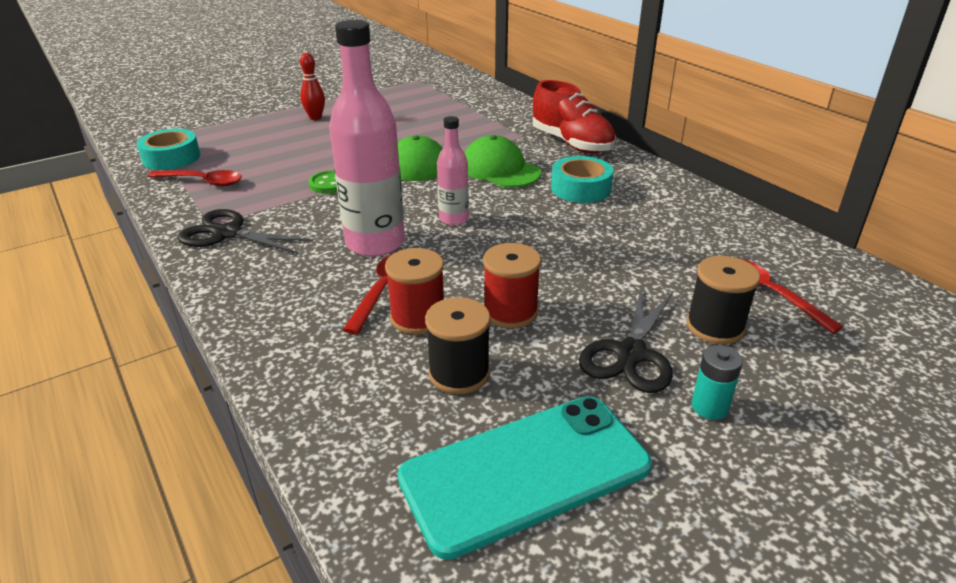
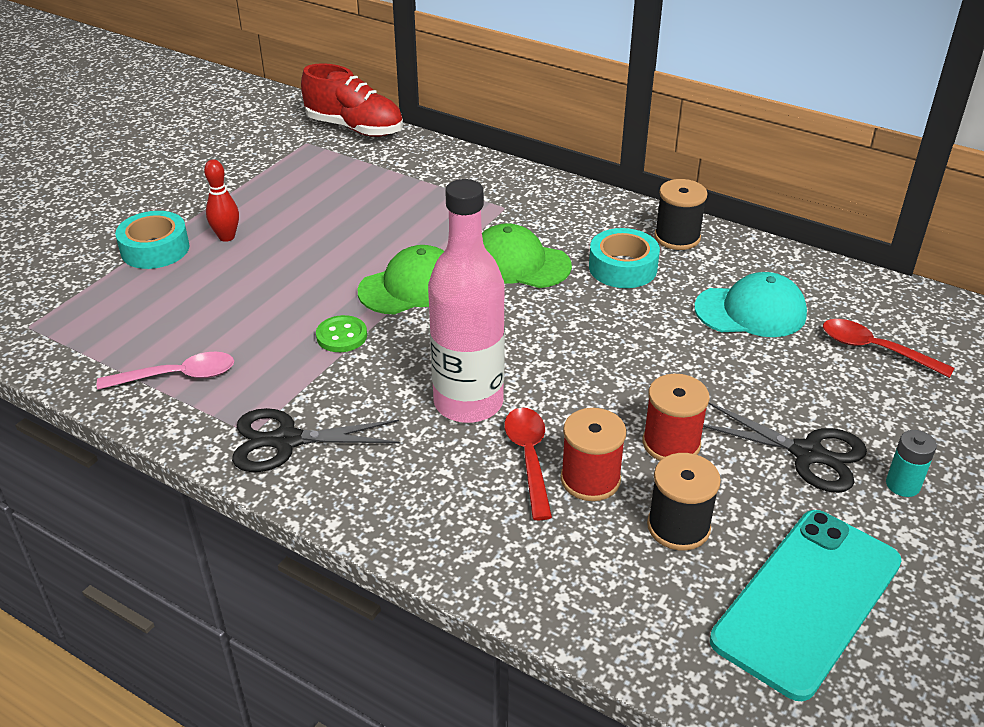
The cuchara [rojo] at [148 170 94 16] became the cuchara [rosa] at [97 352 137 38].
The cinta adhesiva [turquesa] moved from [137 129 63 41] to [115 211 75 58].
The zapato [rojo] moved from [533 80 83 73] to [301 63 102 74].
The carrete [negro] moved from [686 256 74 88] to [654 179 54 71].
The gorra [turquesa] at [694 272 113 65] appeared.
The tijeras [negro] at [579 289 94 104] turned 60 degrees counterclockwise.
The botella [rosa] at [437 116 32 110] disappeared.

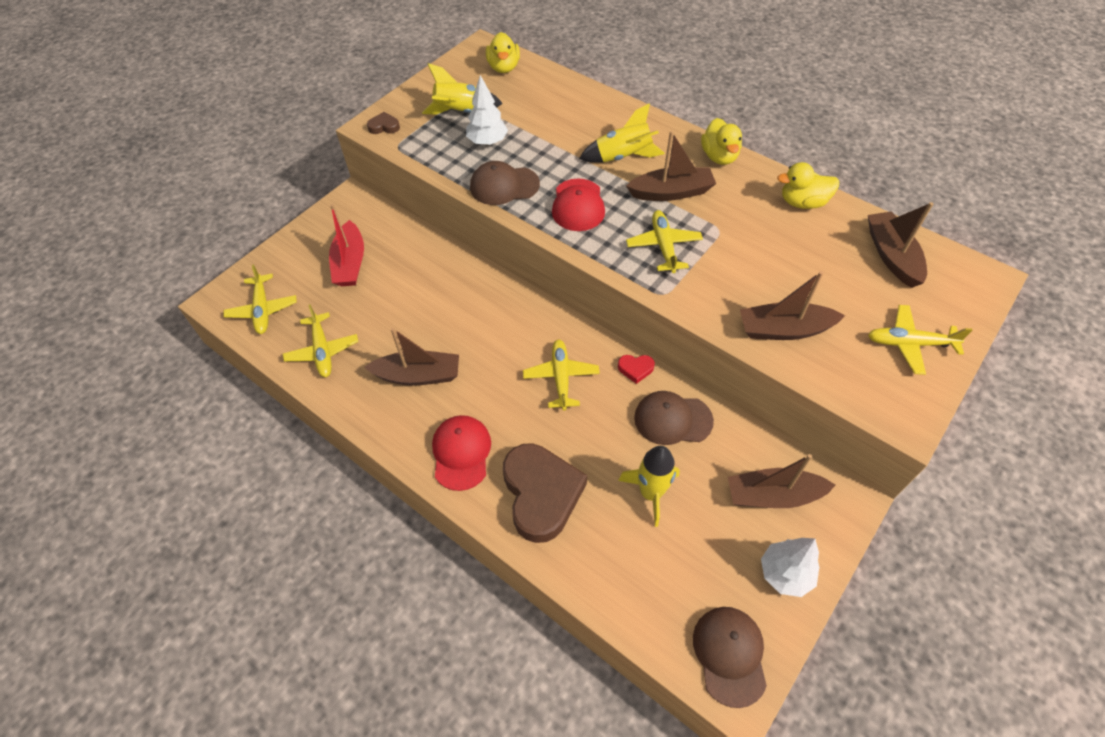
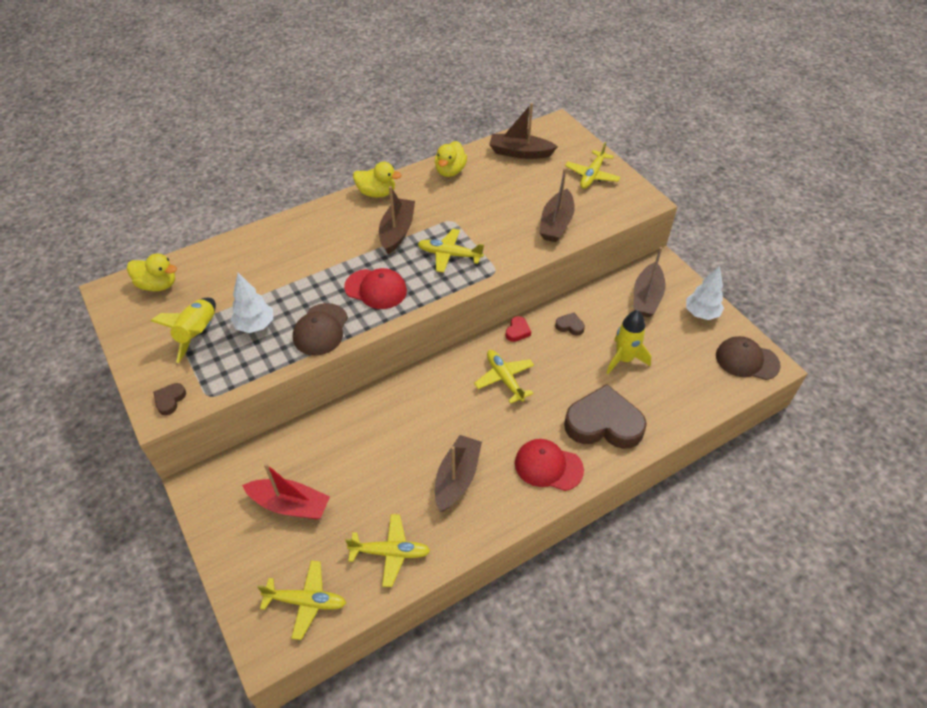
The avión [amarillo] at [523 339 77 72] turned 45 degrees clockwise.
The gorra [marrón] at [634 391 80 54] was replaced by the corazón [marrón] at [555 313 30 23].
The cohete [amarillo] at [579 103 86 60] disappeared.

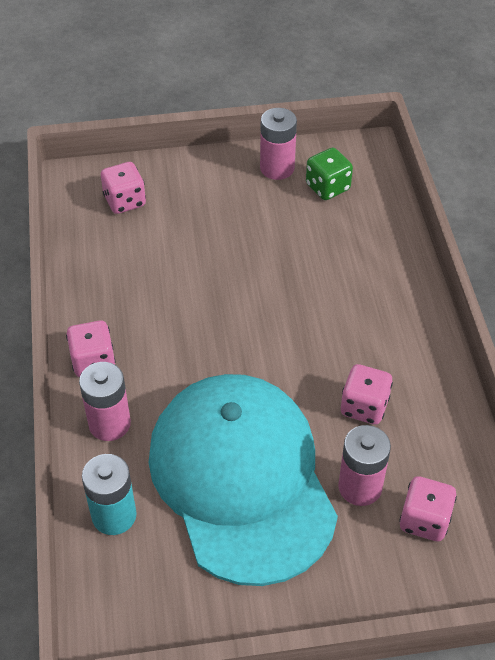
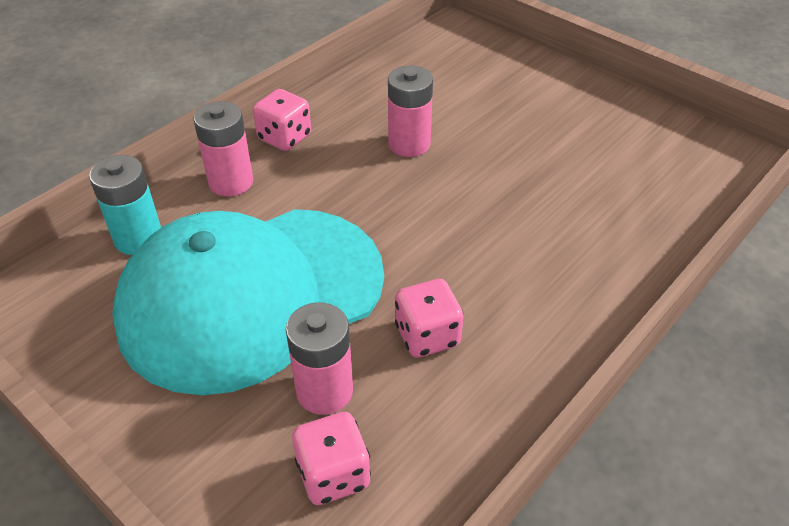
The gorra [turquesa] at [148 374 190 212] turned 150 degrees counterclockwise.
The pila [rosa] moved from [260 108 37 72] to [388 65 45 92].
The dado [rosa] at [101 162 45 52] disappeared.
The dado [verde] at [306 148 47 52] disappeared.

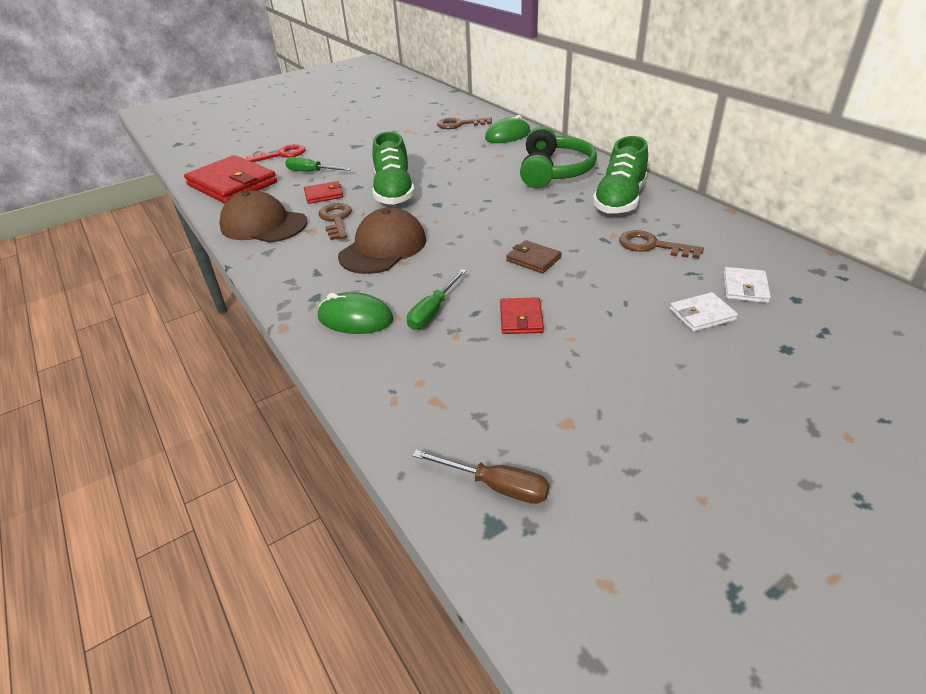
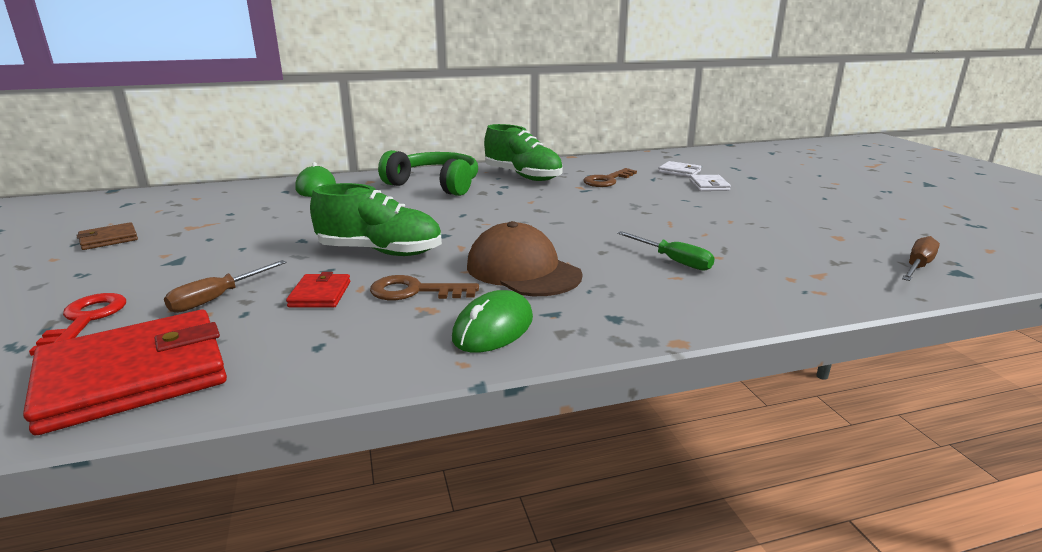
The cartera [marrón] moved from [506 240 56 33] to [76 222 62 28].
The destornillador [verde] at [285 157 66 15] became the destornillador [marrón] at [164 260 123 53].
The ratón [verde] moved from [318 292 76 42] to [452 290 81 63].
The gorra [marrón] at [219 190 88 53] disappeared.
The llave [marrón] at [437 117 55 12] disappeared.
The cartera [rojo] at [500 297 44 37] disappeared.

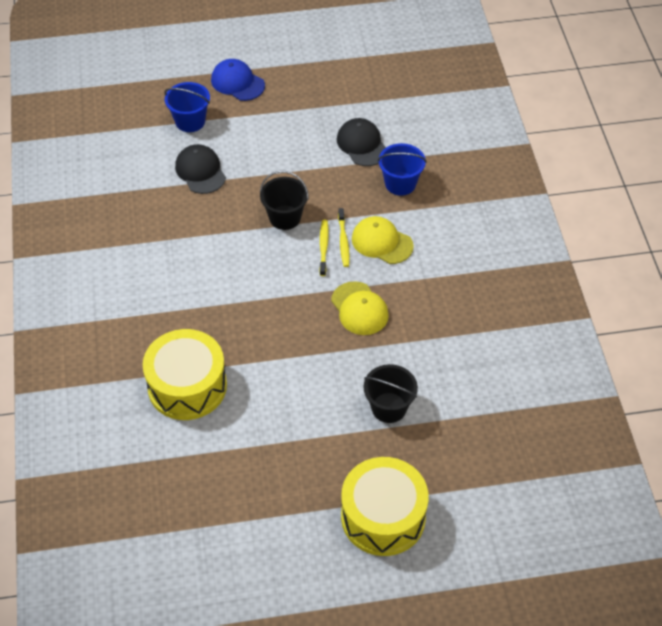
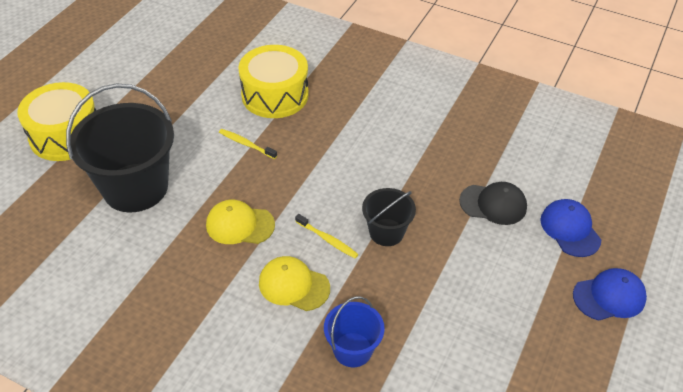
The balde [negro] at [363 364 55 59] changed to 1.94 times the size.
The cepillo de dientes [amarillo] moved from [338 208 12 59] to [219 129 58 30].
The gorra [amarillo] at [352 216 62 48] turned 135 degrees counterclockwise.
The balde [azul] at [164 82 46 50] was replaced by the gorra [azul] at [540 199 61 58].
The gorra [negro] at [337 118 49 48] disappeared.

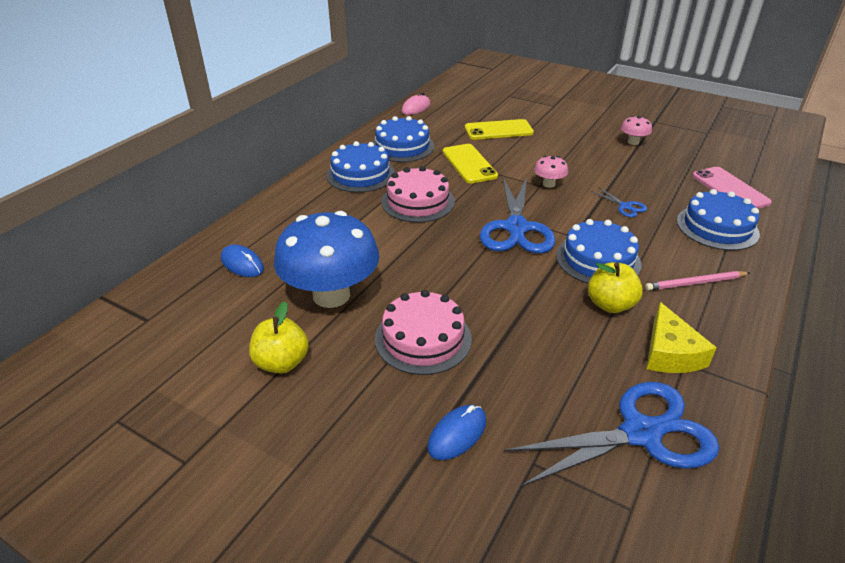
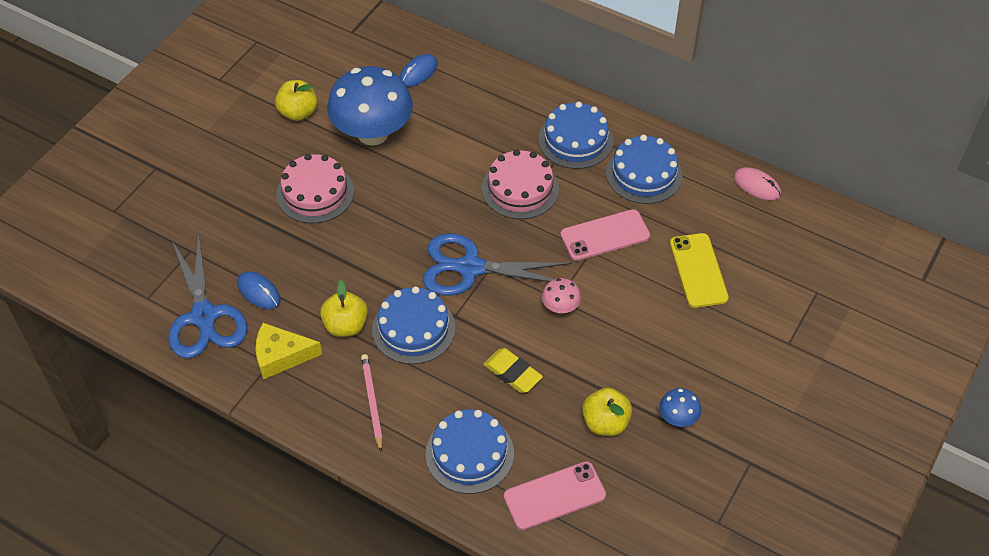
The ratón [azul] moved from [427 405 59 55] to [237 271 44 38].
The tijeras [azul] at [591 187 56 30] was replaced by the goma de borrar [amarillo] at [483 348 60 45].
The móvil [amarillo] at [443 144 55 39] became the móvil [rosa] at [560 209 90 52].
The manzana [amarillo] at [582 387 50 49] appeared.
The seta [rosa] at [621 116 31 29] became the seta [azul] at [659 388 42 39].

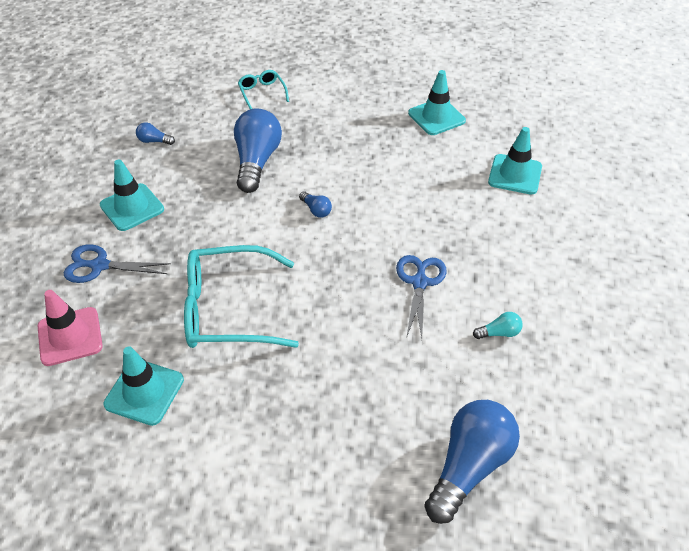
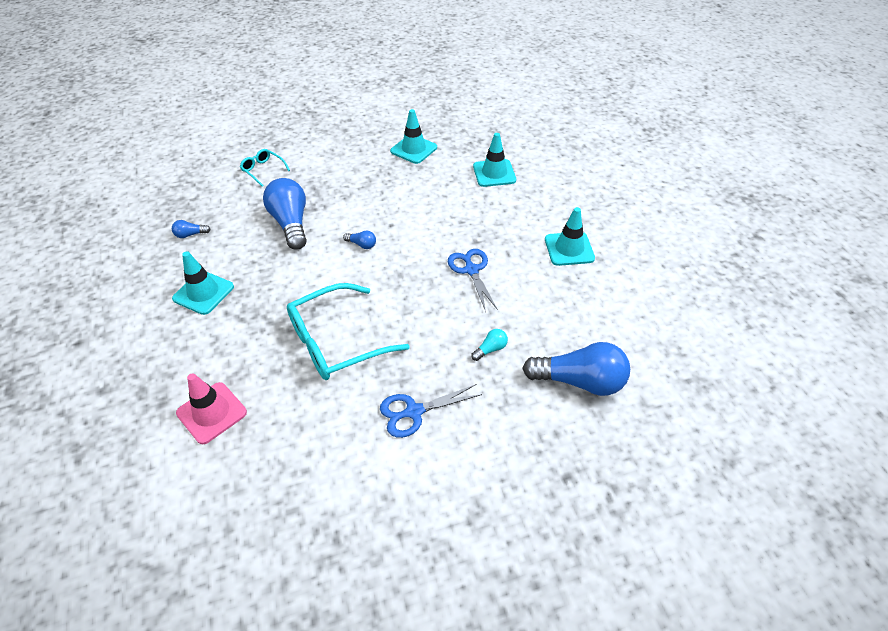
The tijeras [azul] moved from [64 244 107 39] to [380 384 102 54].
The bombilla [turquesa] moved from [473 312 50 27] to [471 329 37 32].
The bombilla [azul] at [424 400 96 124] turned 90 degrees clockwise.
The cono de tráfico [turquesa] moved from [103 346 81 80] to [545 207 50 59].

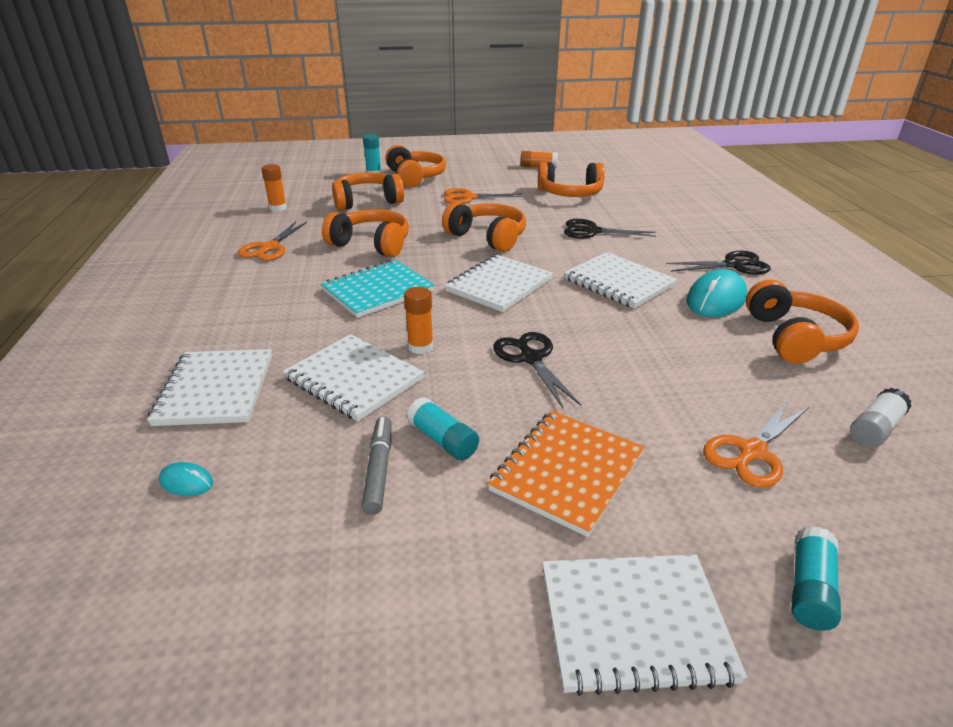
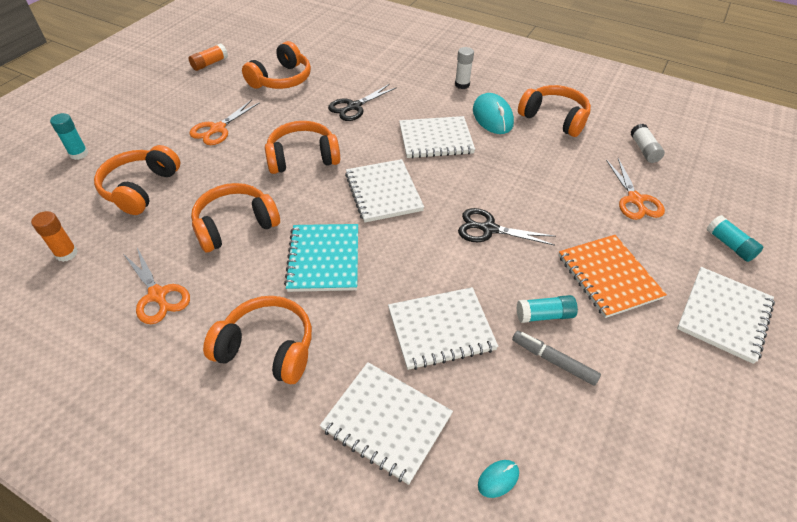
The auriculares [naranja] moved from [385 145 61 42] to [203 296 109 88].
The tijeras [negro] at [666 251 105 23] was replaced by the barra de pegamento [blanco] at [455 47 19 42].
The barra de pegamento [naranja] at [404 287 29 67] disappeared.

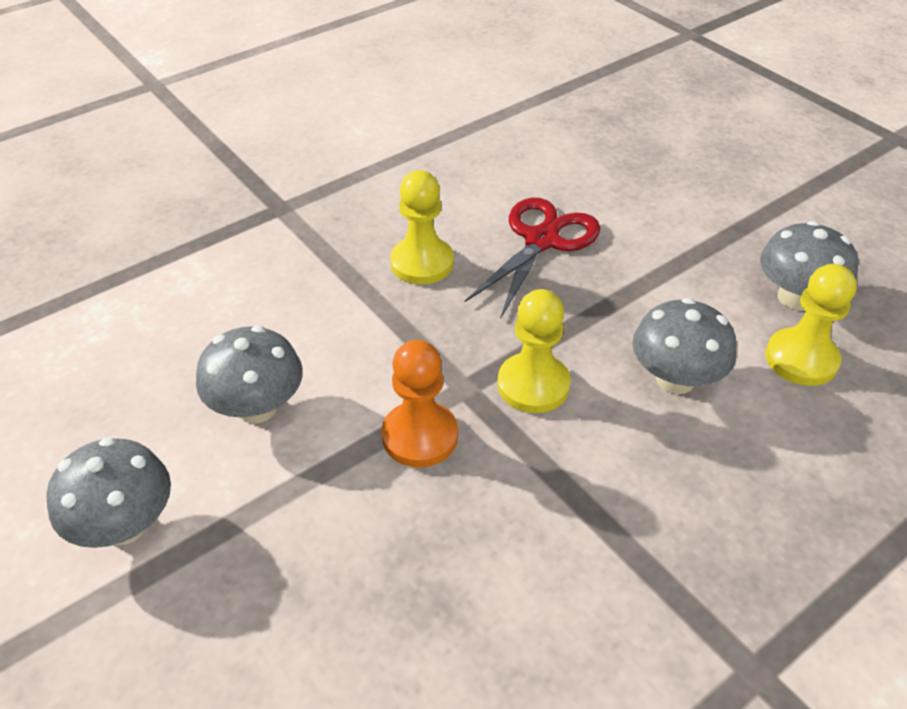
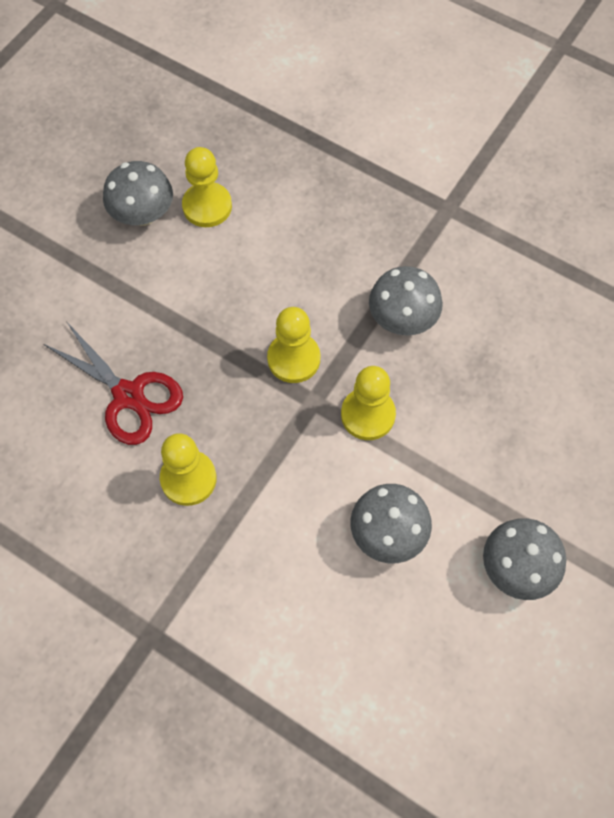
The tijeras [rojo] at [464 197 136 122] turned 150 degrees counterclockwise.
The peón [naranja] at [382 340 76 128] became the peón [amarillo] at [341 366 55 74].
The seta [gris] moved from [632 298 104 96] to [369 266 74 70].

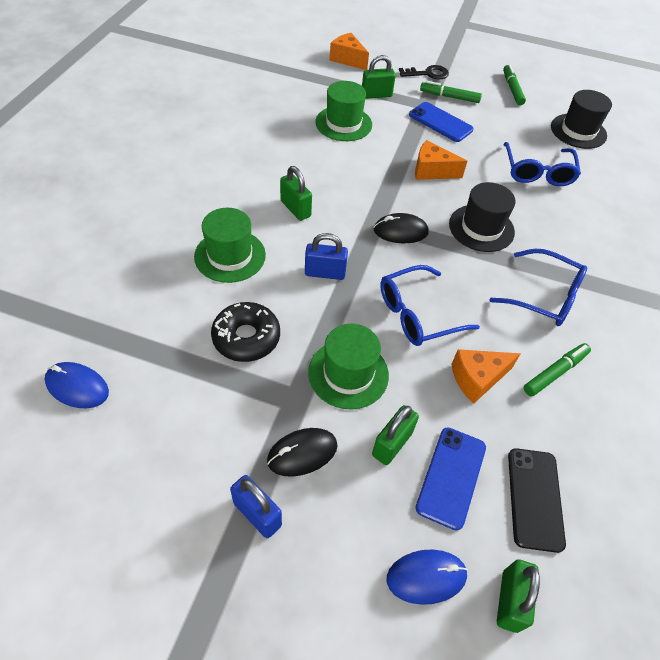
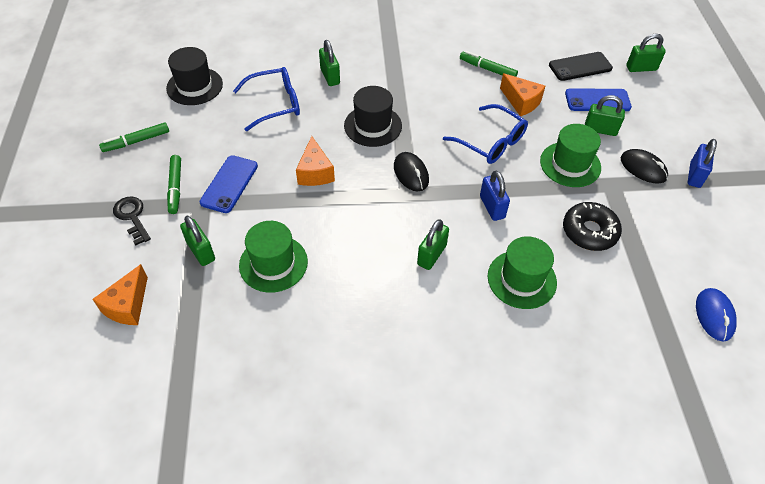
The candado [verde] at [319 40 21 46] appeared.
The ratón [azul] at [387 549 81 56] disappeared.
The gafas [azul] at [490 249 97 77] disappeared.

